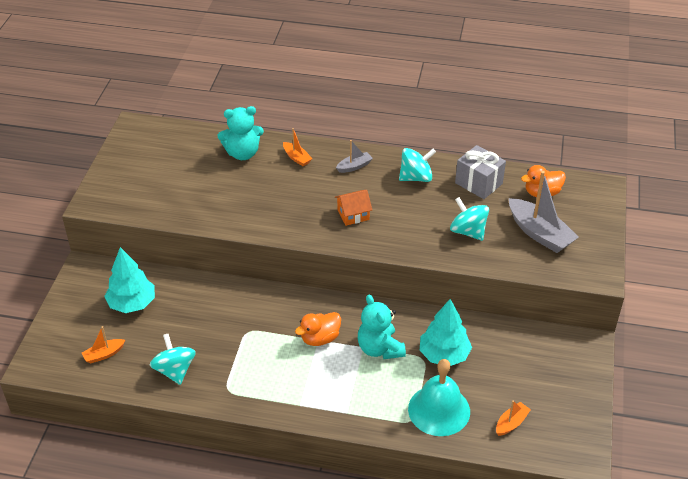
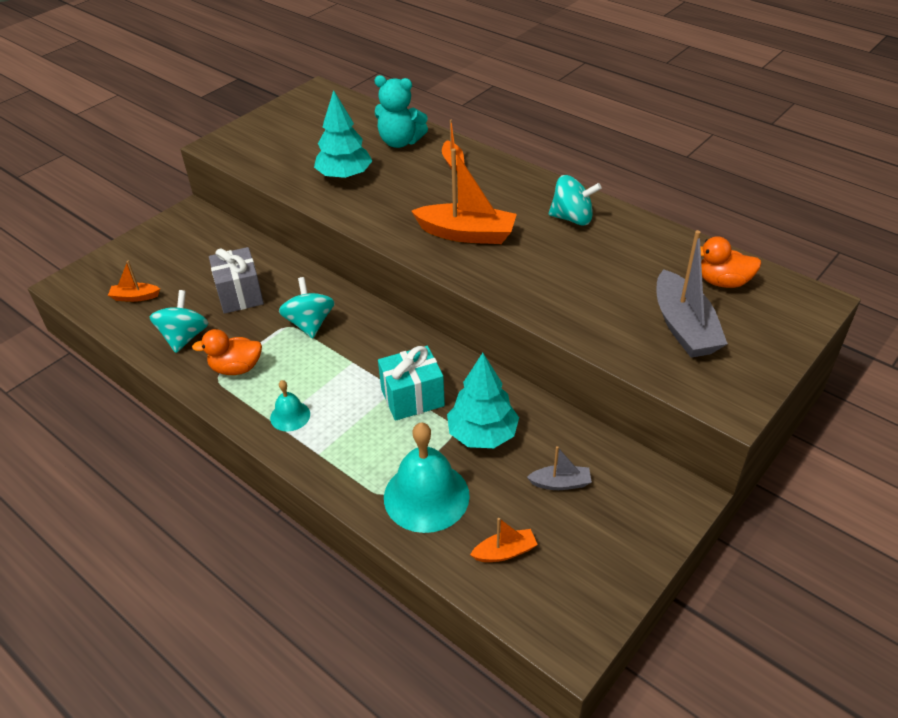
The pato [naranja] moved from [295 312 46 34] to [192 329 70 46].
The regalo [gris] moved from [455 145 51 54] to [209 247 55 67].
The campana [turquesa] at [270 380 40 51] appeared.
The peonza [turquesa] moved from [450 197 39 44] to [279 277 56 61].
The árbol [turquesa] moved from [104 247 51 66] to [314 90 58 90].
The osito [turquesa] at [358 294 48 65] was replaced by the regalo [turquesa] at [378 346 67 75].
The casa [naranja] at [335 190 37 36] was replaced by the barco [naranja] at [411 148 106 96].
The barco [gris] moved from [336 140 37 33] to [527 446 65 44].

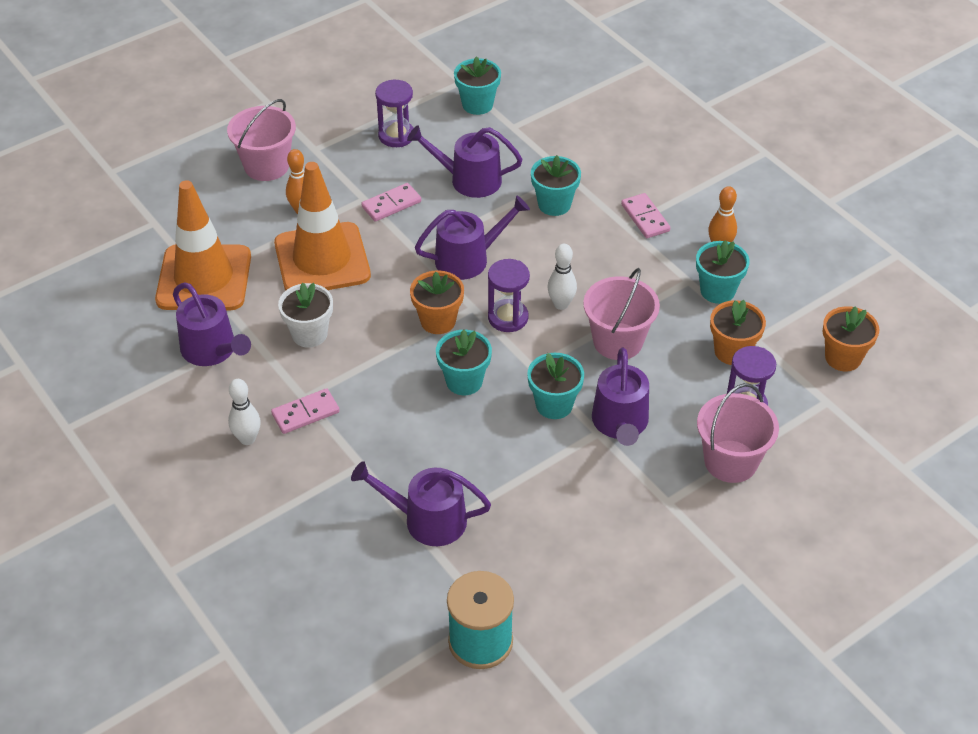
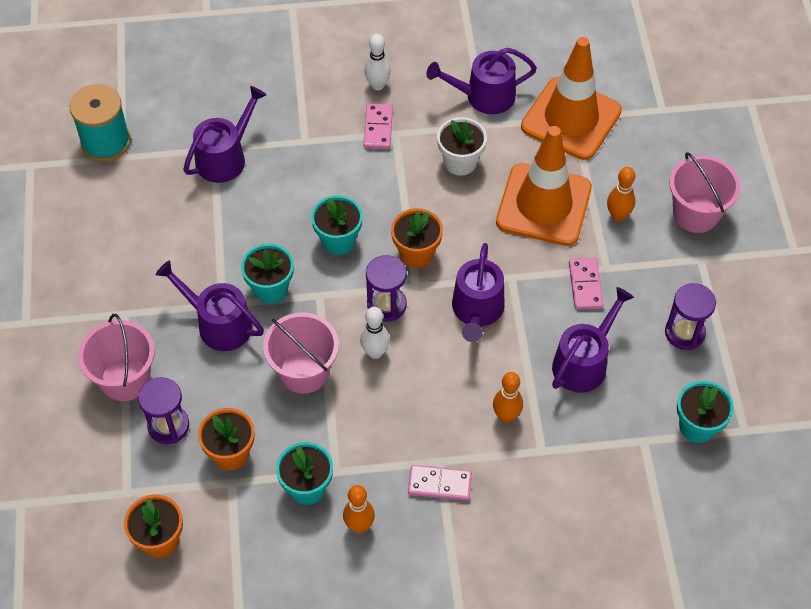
The maceta [turquesa] at [531 155 50 61] was replaced by the bolo [naranja] at [493 372 30 51].

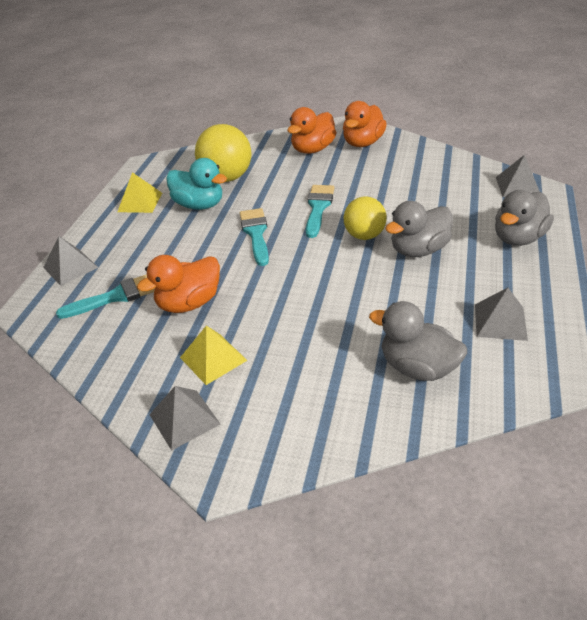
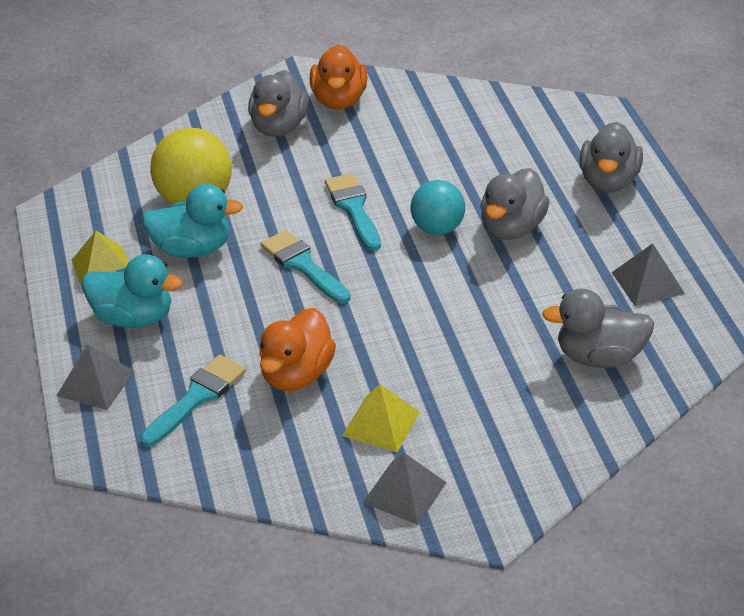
The pato [turquesa] at [82 254 101 74] appeared.
The pato [naranja] at [288 107 49 47] became the pato [gris] at [248 70 61 67].
The pelota [amarillo] at [344 197 43 43] became the pelota [turquesa] at [411 180 54 55].
The pirámide [gris] at [496 155 44 42] disappeared.

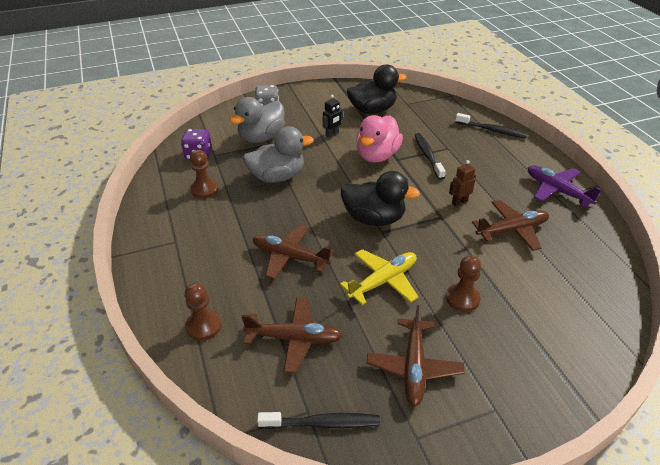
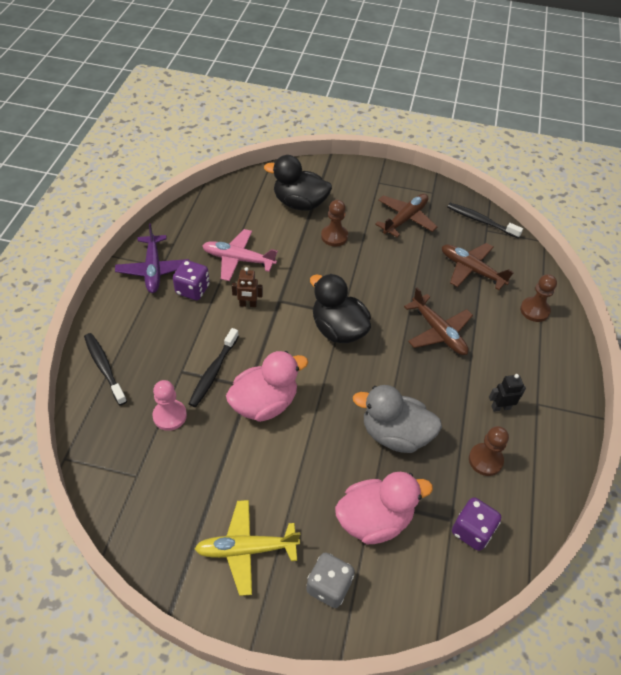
The peón [rosa] at [152 380 35 51] appeared.
The dado [morado] at [173 260 37 40] appeared.
The avión [amarillo] moved from [340 249 78 56] to [195 500 105 96].
The avión [marrón] at [472 200 77 51] became the avión [rosa] at [202 229 76 52].
The pato [negro] moved from [347 64 60 50] to [264 155 68 56].
The pato [gris] at [230 97 55 46] became the pato [rosa] at [335 472 98 72].
The robot [negro] moved from [323 95 20 43] to [489 374 37 38].

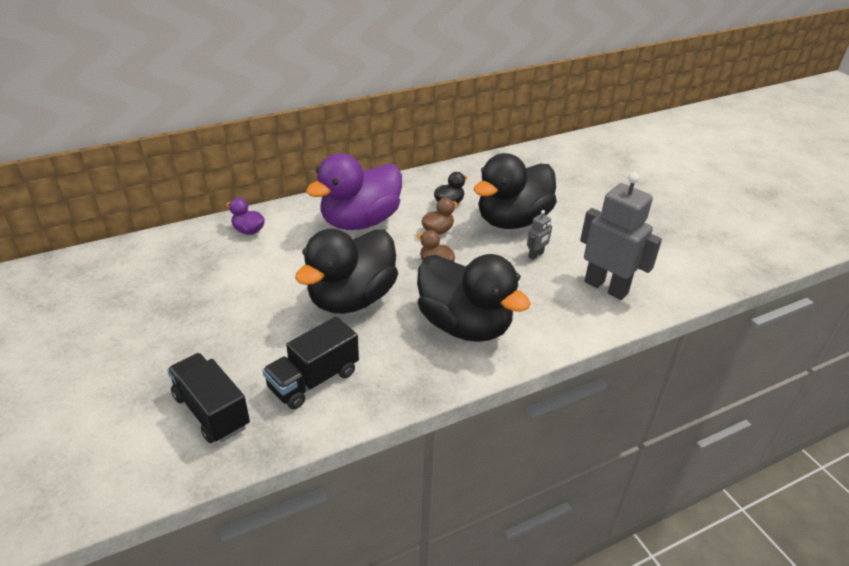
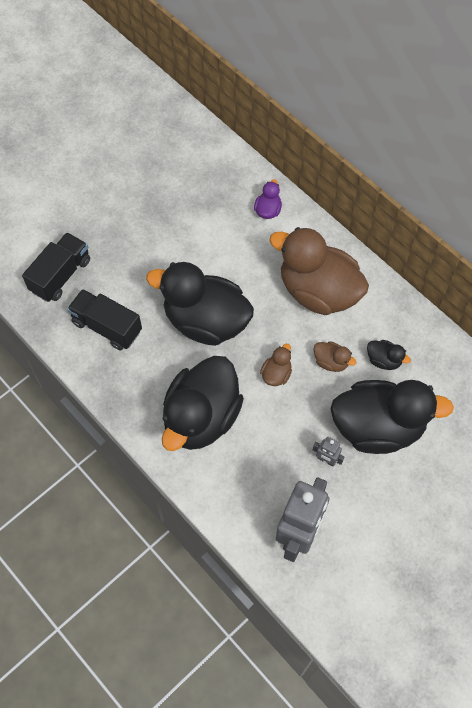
The pato [morado] at [306 153 96 77] became the pato [marrón] at [269 227 100 88].
The pato [negro] at [474 153 83 76] turned 150 degrees clockwise.

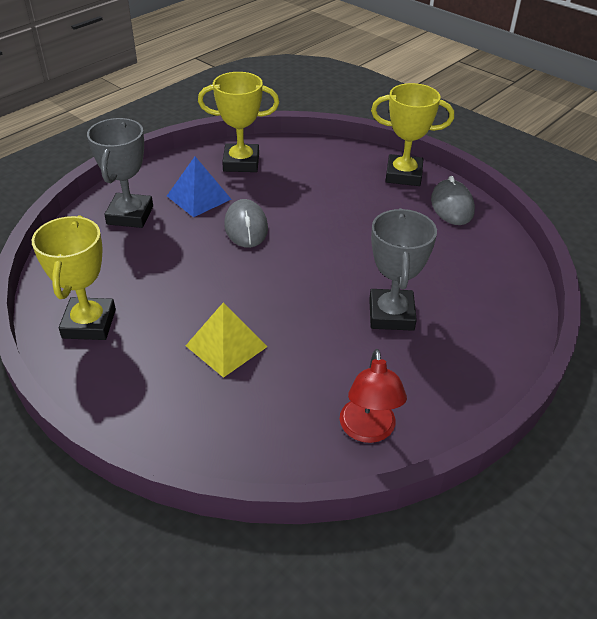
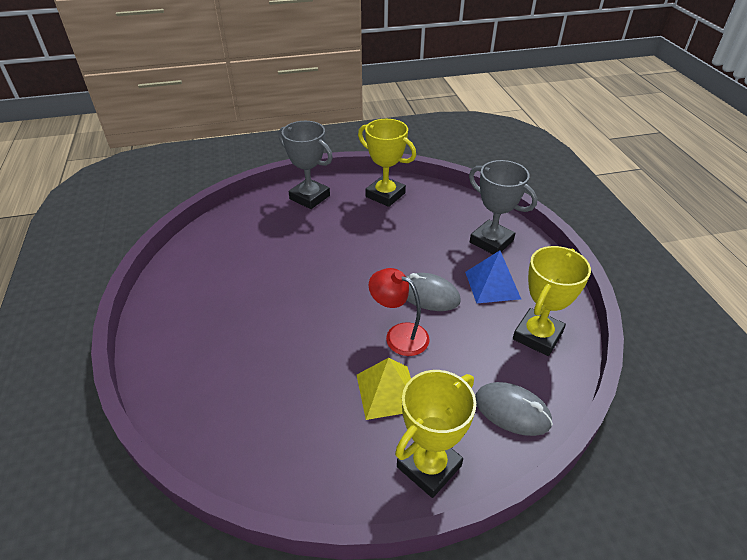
The trofeo [gris] moved from [369 208 68 123] to [279 121 54 88].
The pirámide [amarillo] moved from [186 303 82 75] to [357 358 54 62].
The lámpara [rojo] moved from [340 349 67 94] to [369 268 61 88].
The ratón [gris] moved from [431 176 44 49] to [475 382 78 54].

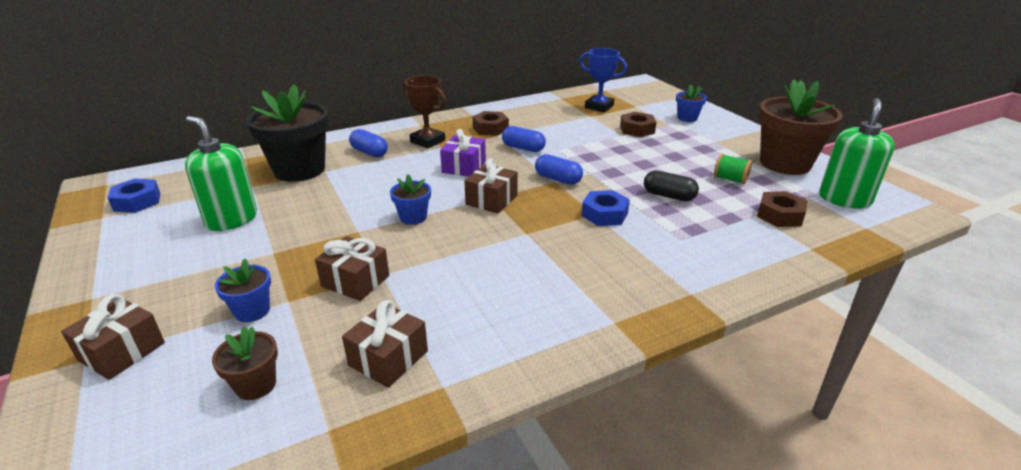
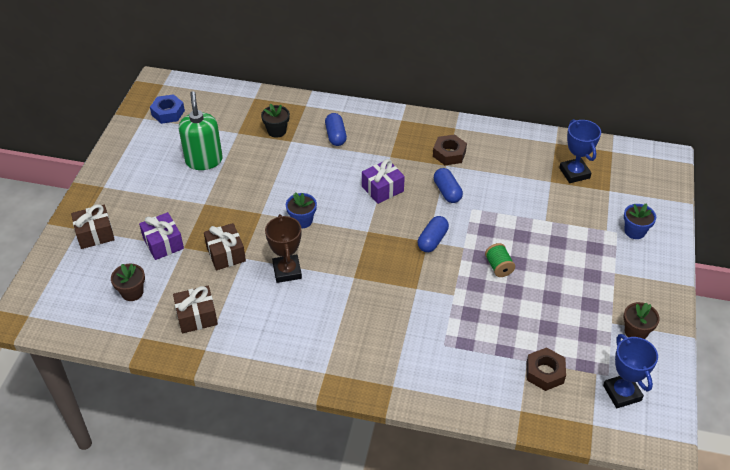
The maceta [azul] at [215 259 56 63] was replaced by the regalo [morado] at [139 212 45 48].
The maceta [negro] at [246 84 83 98] changed to 0.47 times the size.
The trofeo [marrón] moved from [403 75 43 73] to [265 214 37 69].
The cápsula [azul] at [535 154 48 31] turned 45 degrees clockwise.
The carrete [verde] moved from [714 154 38 30] to [485 243 30 34].
The dispensador de jabón [verde] at [819 98 76 111] was replaced by the trofeo [azul] at [603 334 55 74].
The maceta [marrón] at [758 80 85 95] changed to 0.47 times the size.
The regalo [marrón] at [464 158 54 56] disappeared.
The tuerca [azul] at [581 190 49 36] disappeared.
The tuerca [marrón] at [620 112 37 25] disappeared.
The cápsula [negro] at [644 170 55 31] disappeared.

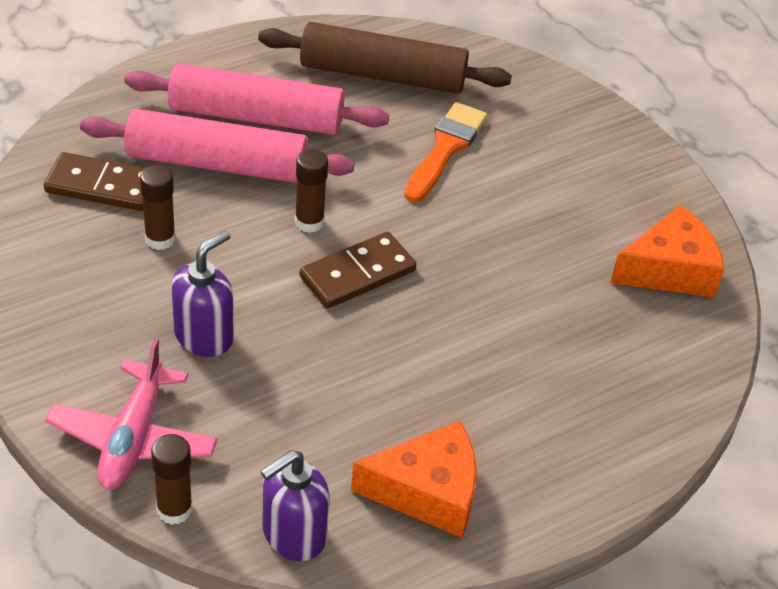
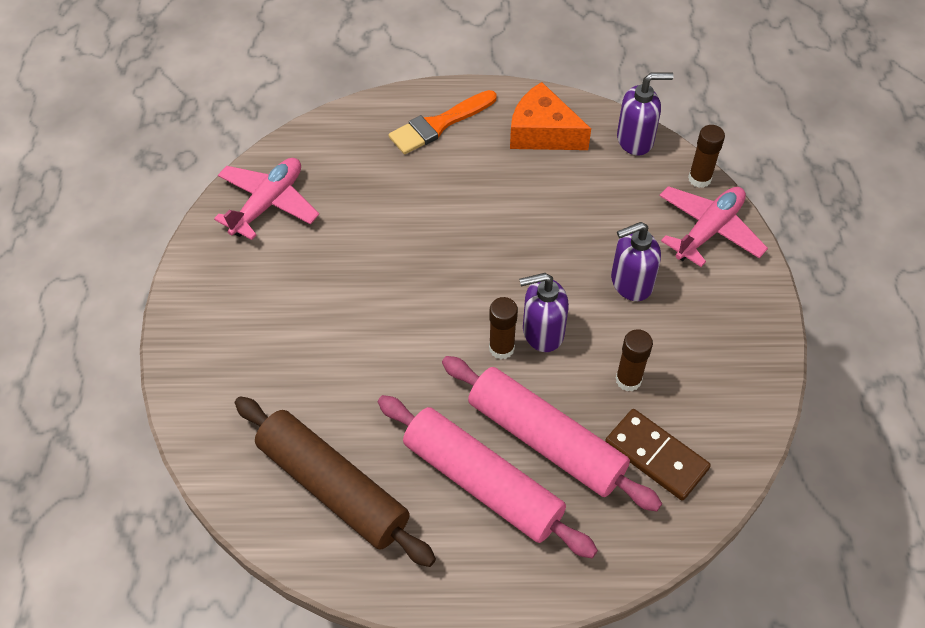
The queso [naranja] at [610 205 115 92] was replaced by the avión [rosa] at [214 158 105 82].
The pincel [naranja] moved from [404 102 83 100] to [389 90 108 64].
The dispensador de jabón [morado] at [519 273 50 79] appeared.
The ficha de dominó [marrón] at [300 232 116 77] disappeared.

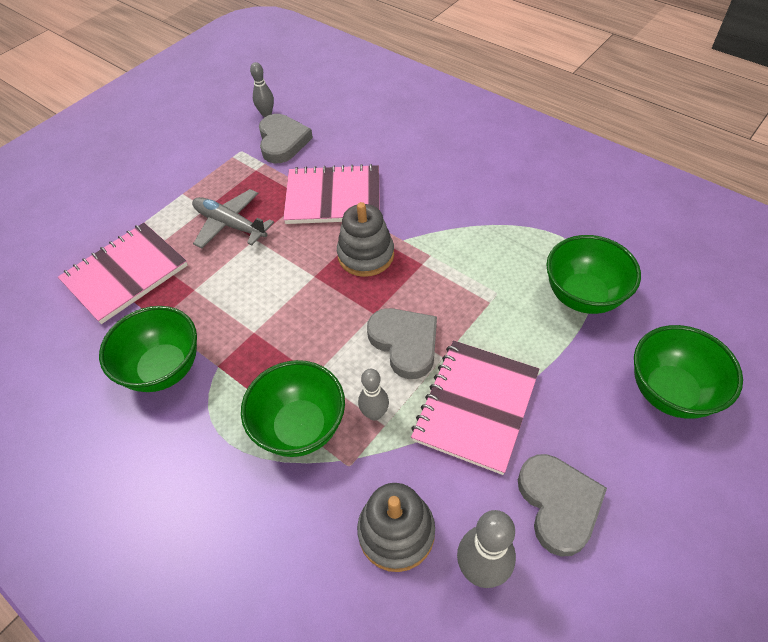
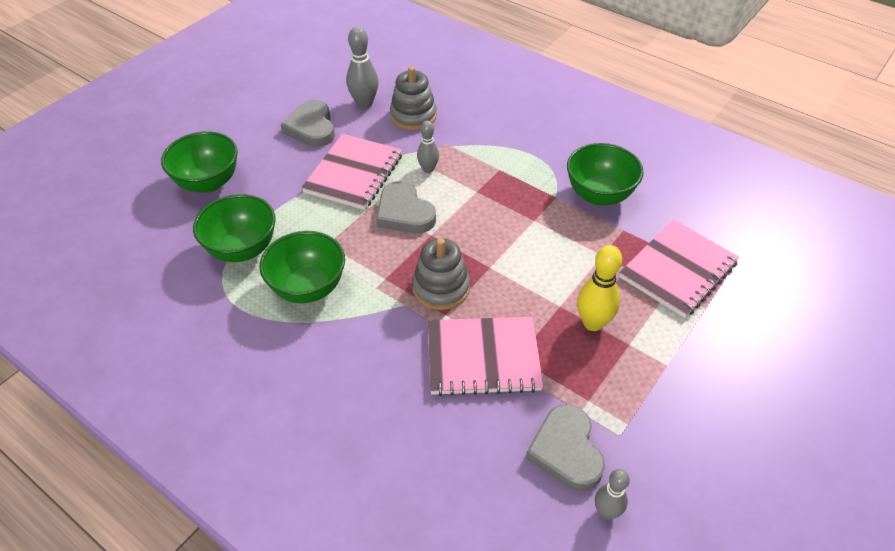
The cuenco [verde] moved from [241 360 104 97] to [260 231 85 72].
The avión [gris] at [192 189 82 59] was replaced by the bolo [amarillo] at [577 245 45 86].

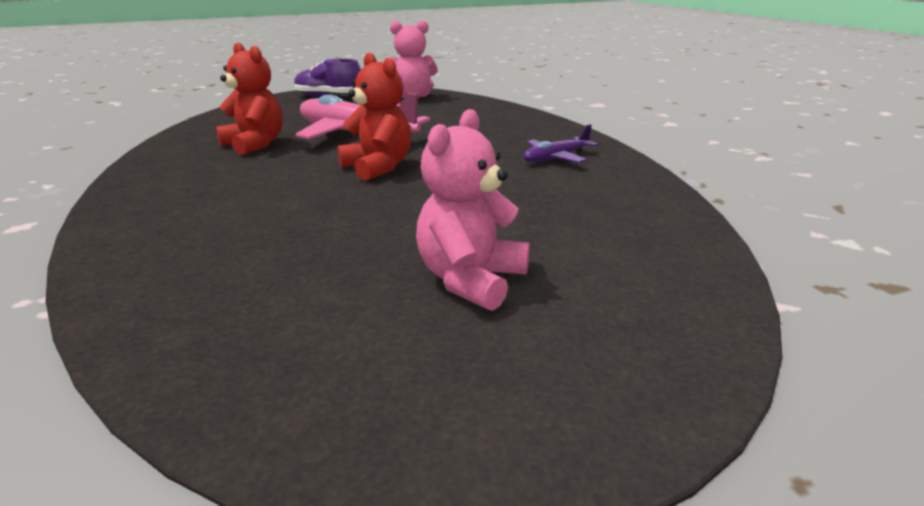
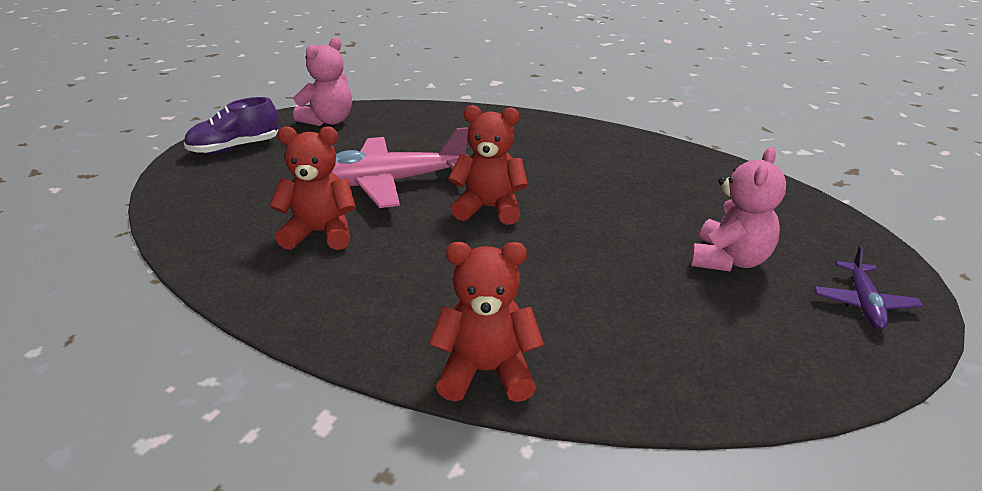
The osito [rojo] at [429 242 115 160] appeared.
The osito [rosa] at [416 109 114 202] turned 135 degrees counterclockwise.
The avión [morado] moved from [523 124 75 40] to [814 245 109 85].

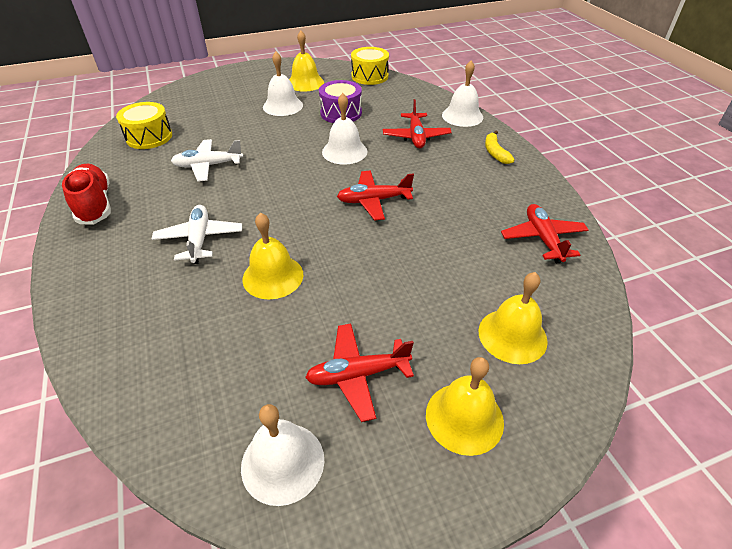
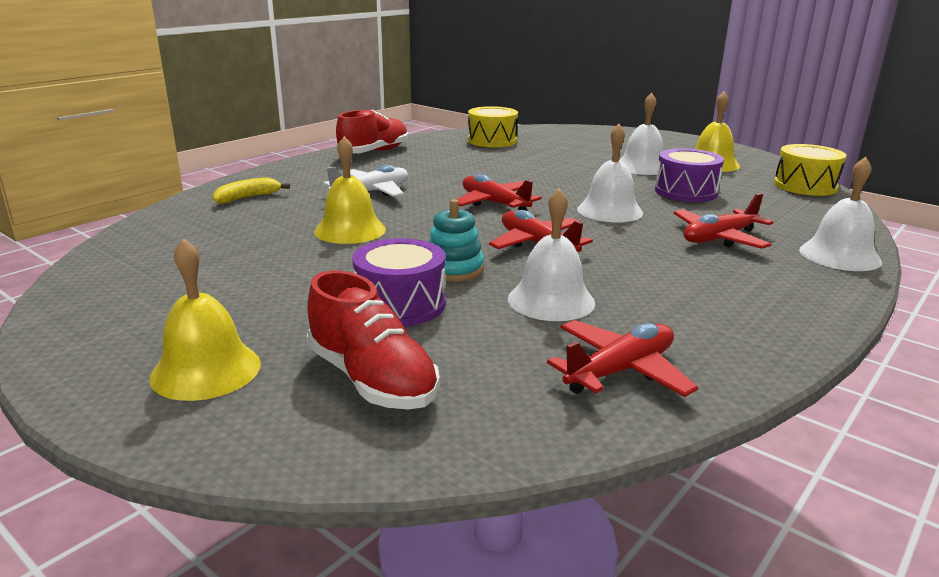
The plátano [amarillo] moved from [485 131 30 33] to [213 177 77 27].
The campana [amarillo] at [479 272 69 92] was replaced by the zapato [rojo] at [307 271 133 139].
The tambor [morado] at [352 238 94 88] appeared.
The juguete apilable [turquesa] at [428 199 56 83] appeared.
The avión [rojo] moved from [305 324 109 98] to [456 174 86 37].
The campana [blanco] moved from [241 404 83 102] to [508 188 87 133].
The avión [blanco] at [171 139 72 43] disappeared.

